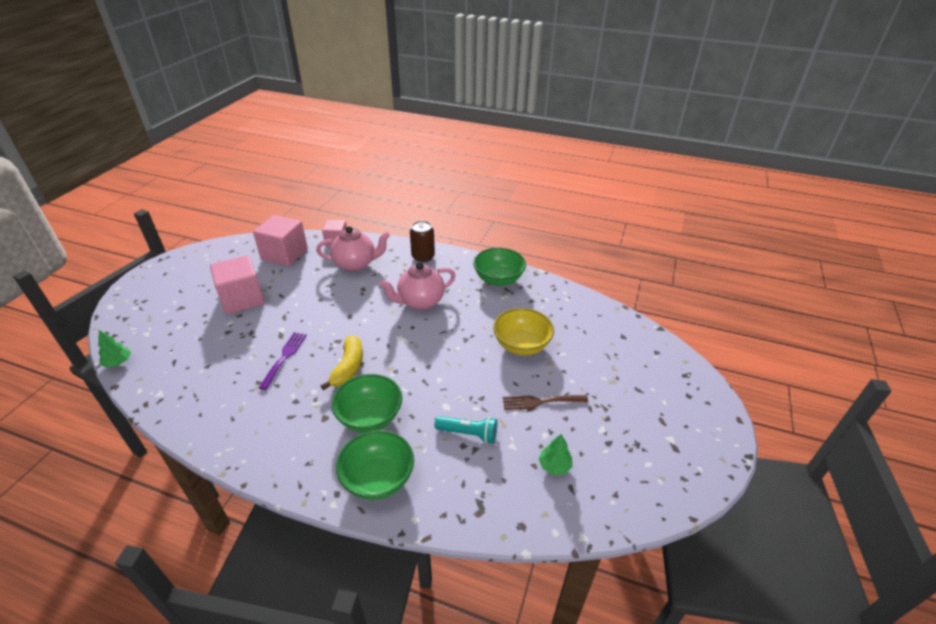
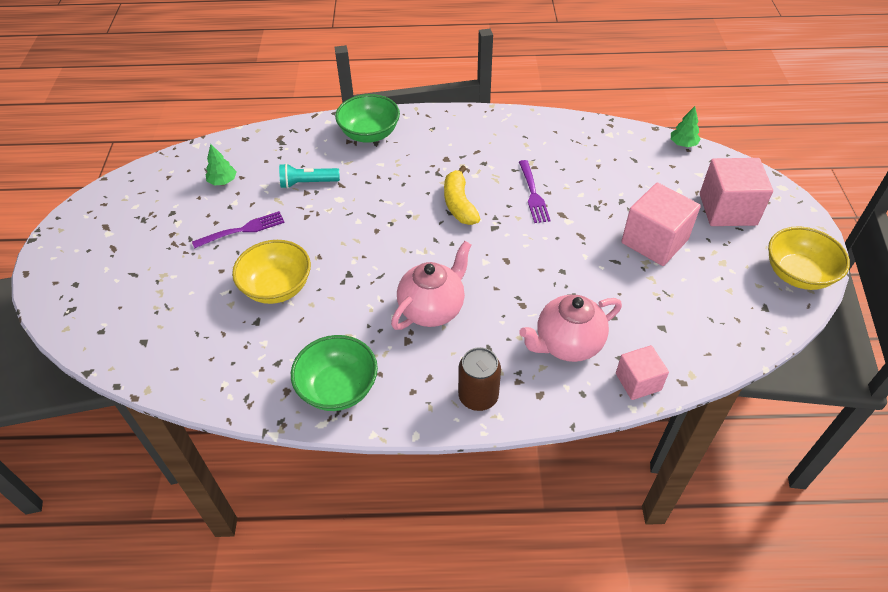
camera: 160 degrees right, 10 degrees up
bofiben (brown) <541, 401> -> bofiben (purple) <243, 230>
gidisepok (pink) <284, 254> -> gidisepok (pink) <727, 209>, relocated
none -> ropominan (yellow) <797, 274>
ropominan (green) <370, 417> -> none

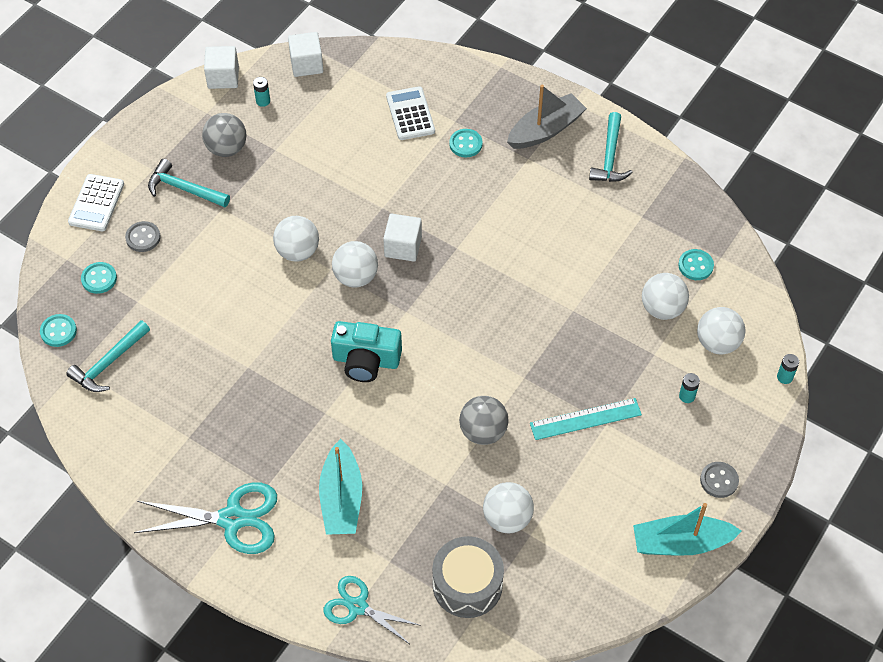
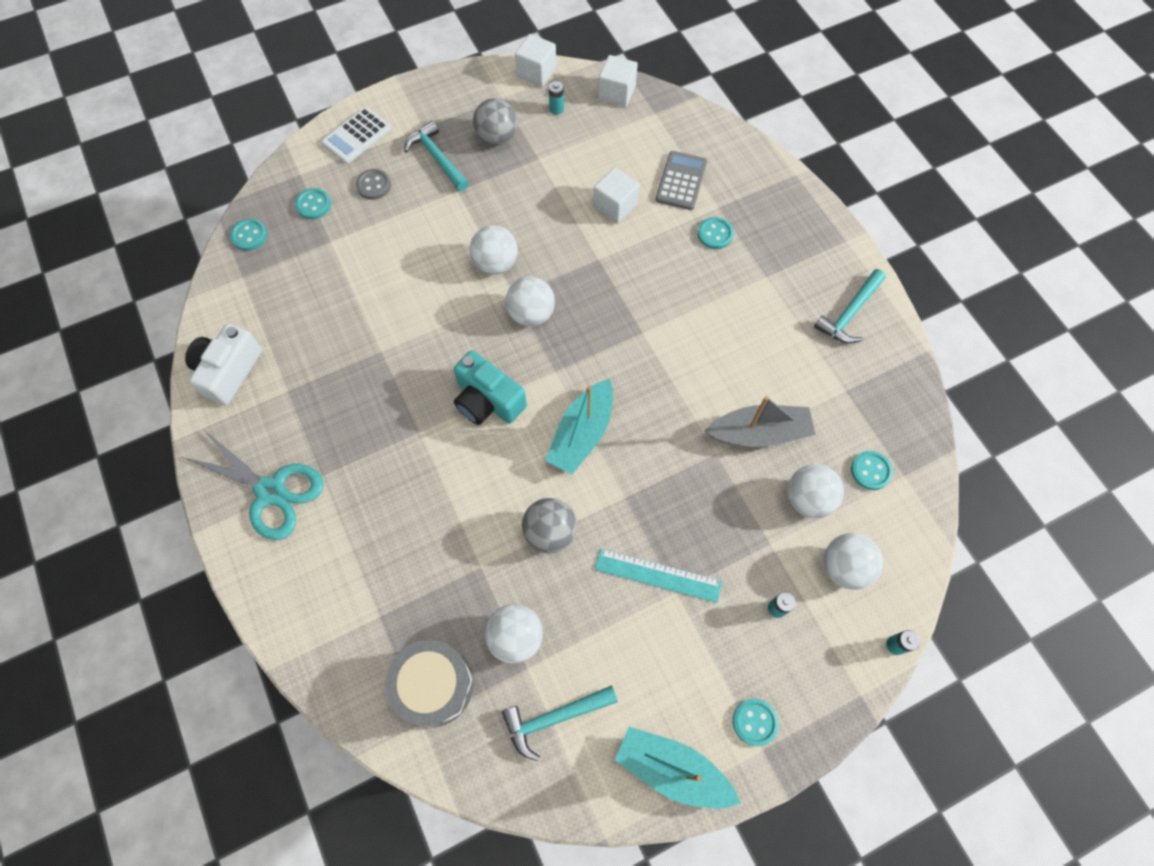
camera: 30 degrees right, 10 degrees up
none -> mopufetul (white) <229, 371>
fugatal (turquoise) <109, 363> -> fugatal (turquoise) <554, 718>, relocated
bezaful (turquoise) <341, 498> -> bezaful (turquoise) <582, 433>, relocated
gidisepok (white) <403, 247> -> gidisepok (white) <615, 206>, relocated
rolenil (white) <410, 114> -> rolenil (grey) <681, 181>
bezaful (grey) <545, 130> -> bezaful (grey) <758, 433>, relocated
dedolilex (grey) <719, 480> -> dedolilex (turquoise) <754, 722>
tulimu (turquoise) <357, 606> -> none

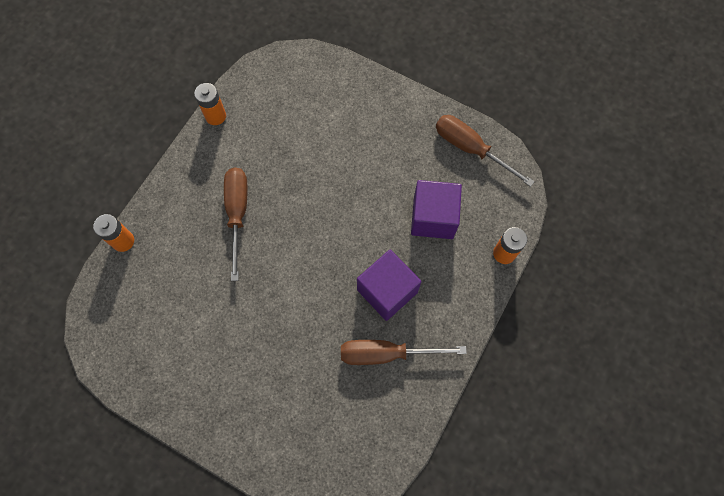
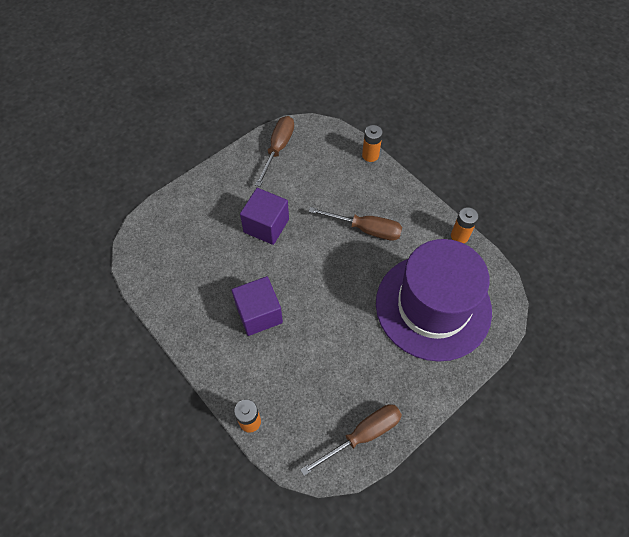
camera: 110 degrees right, 10 degrees down
gidisepok (purple) <433, 218> -> gidisepok (purple) <266, 225>, relocated
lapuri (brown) <386, 353> -> lapuri (brown) <278, 149>, relocated
none -> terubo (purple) <433, 306>

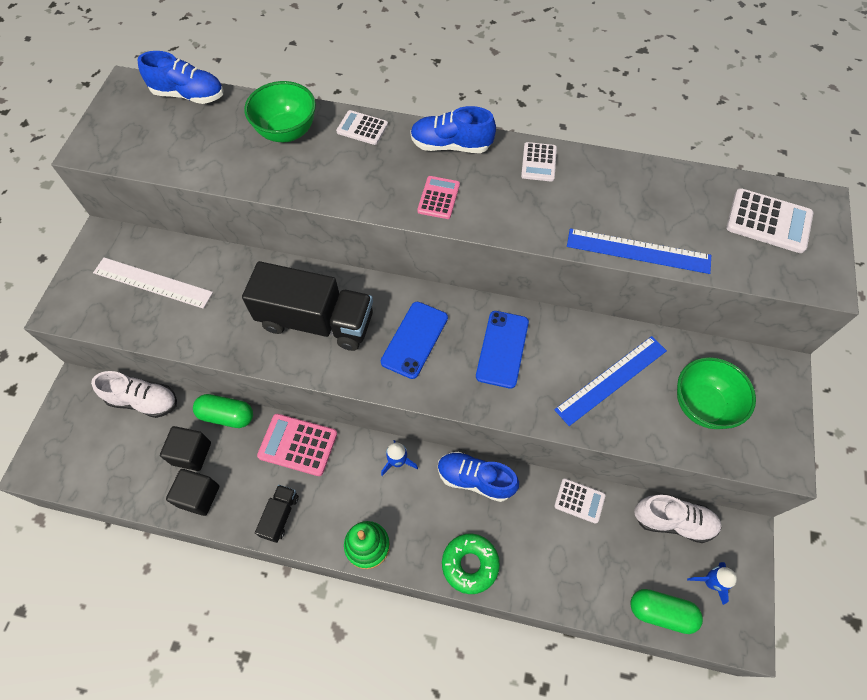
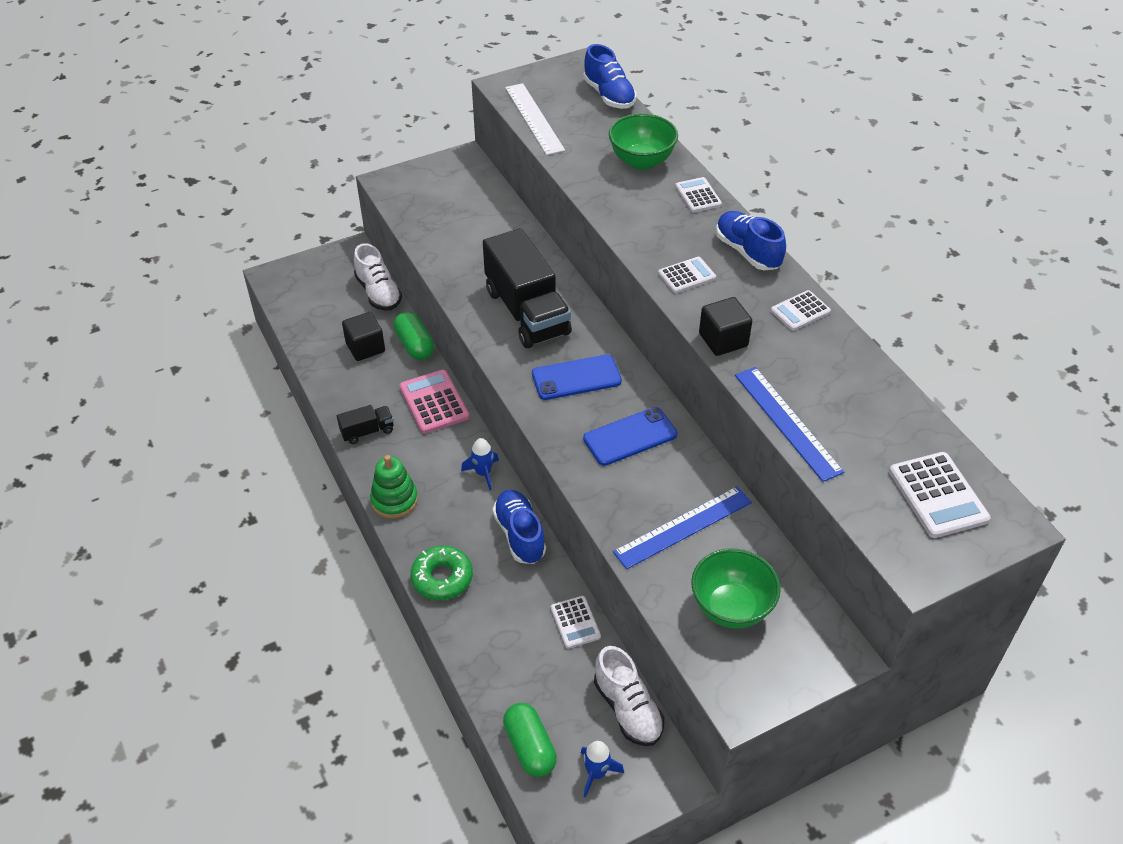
camera: 50 degrees right, 15 degrees down
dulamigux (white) <153, 282> -> dulamigux (white) <534, 118>, relocated
dulamigux (blue) <611, 380> -> dulamigux (blue) <683, 527>, 45 degrees counterclockwise
rolenil (pink) <438, 198> -> rolenil (white) <686, 276>
gidisepok (black) <199, 496> -> gidisepok (black) <723, 340>, relocated

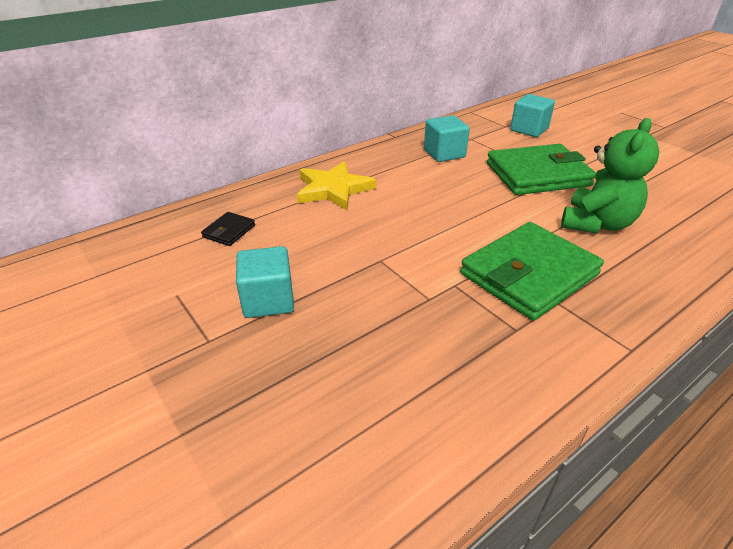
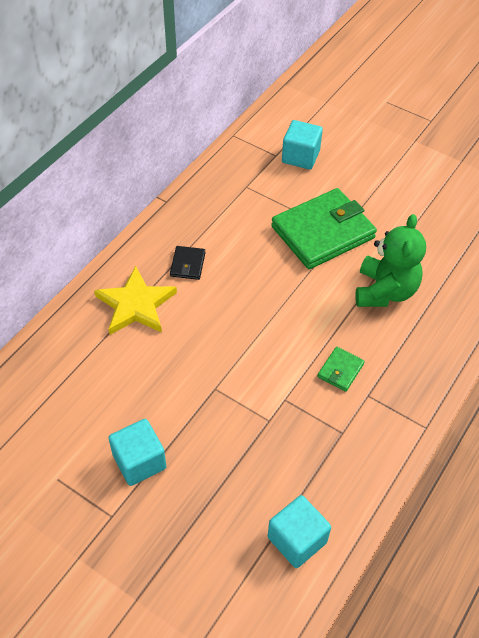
camera: 20 degrees left, 15 degrees up
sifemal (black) <229, 231> -> sifemal (black) <188, 264>, relocated
gidisepok (turquoise) <444, 153> -> gidisepok (turquoise) <297, 540>, relocated
sifemal (green) <529, 274> -> sifemal (green) <340, 370>, x0.43

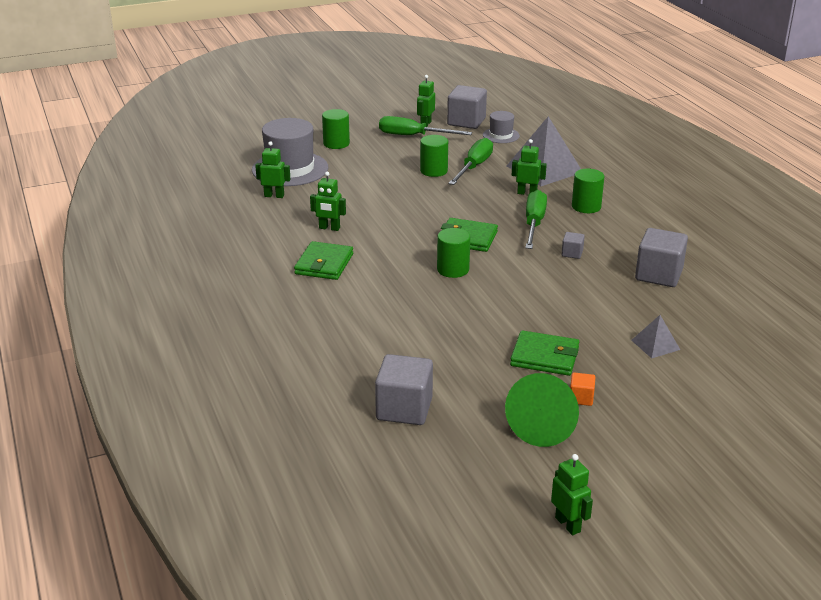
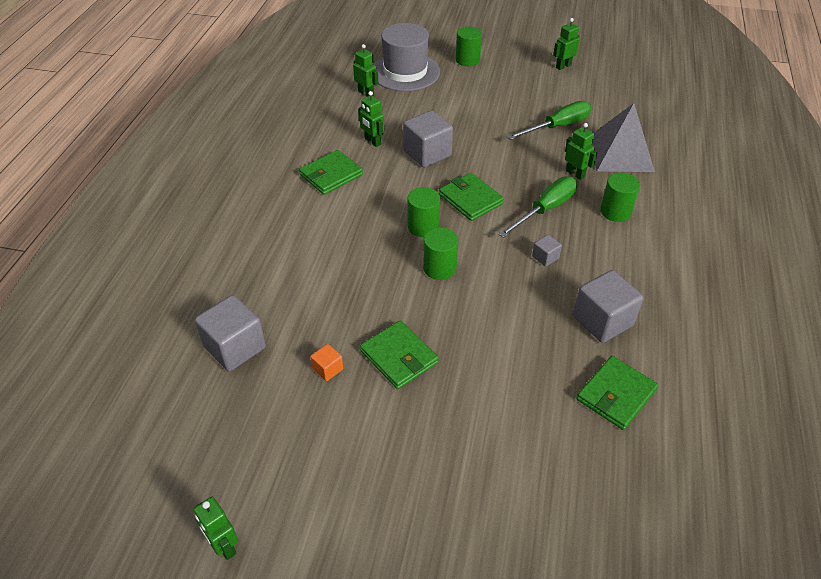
camera: 35 degrees right, 15 degrees up
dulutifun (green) <568, 524> -> dulutifun (green) <224, 546>, 135 degrees clockwise
gidisepok (orange) <581, 398> -> gidisepok (orange) <328, 369>, relocated
gidisepok (grey) <466, 121> -> gidisepok (grey) <427, 153>, relocated
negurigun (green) <433, 171> -> negurigun (green) <439, 268>, relocated
none -> sifemal (green) <616, 395>
lapuri (green) <413, 136> -> none
terubo (grey) <501, 135> -> none
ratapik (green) <543, 426> -> none
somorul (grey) <655, 345> -> none

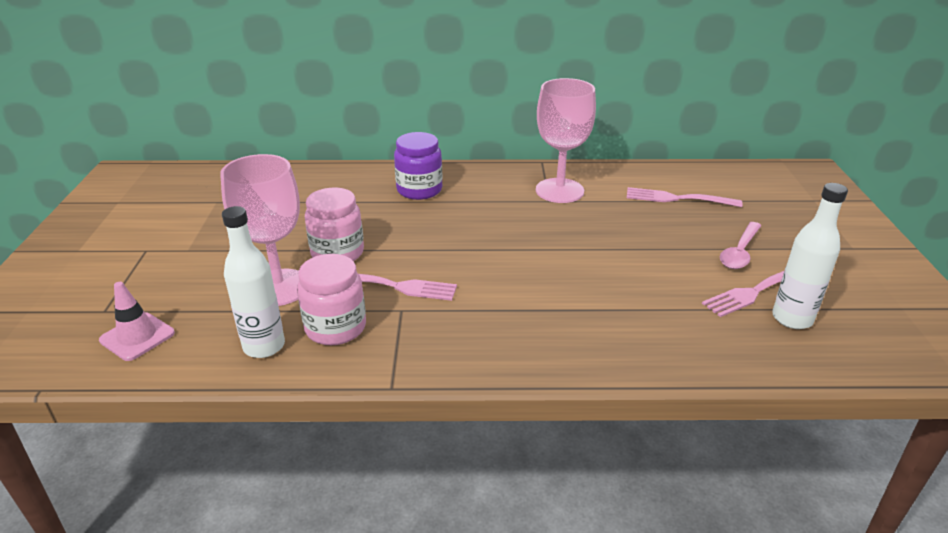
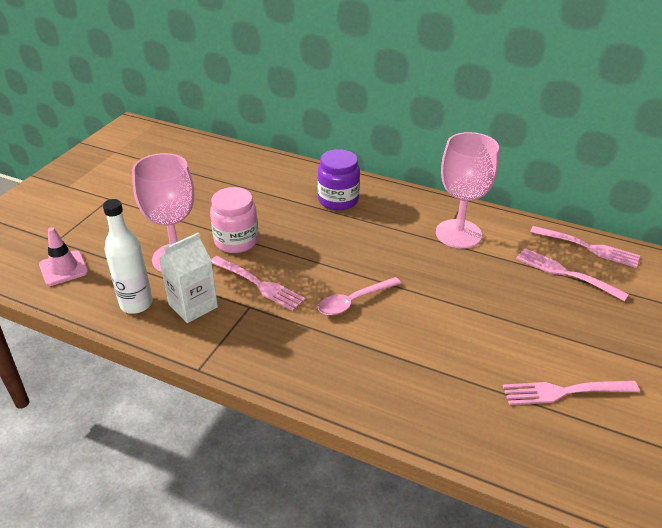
camera: 25 degrees right, 5 degrees up
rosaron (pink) <335, 328> -> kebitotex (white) <193, 306>
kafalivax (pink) <739, 252> -> kafalivax (pink) <354, 301>, relocated
none -> bofiben (pink) <587, 247>
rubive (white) <792, 318> -> none

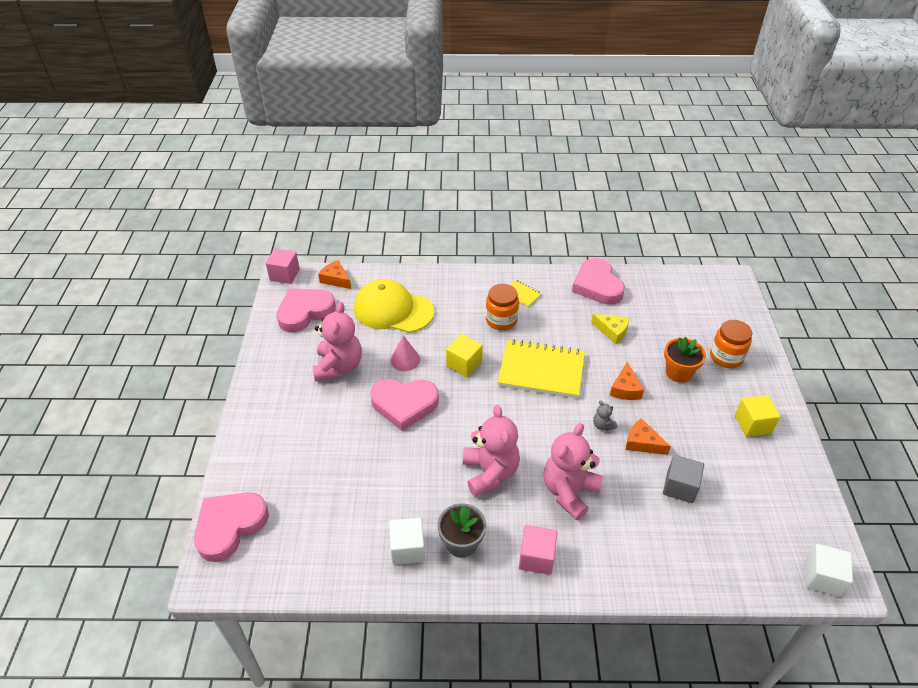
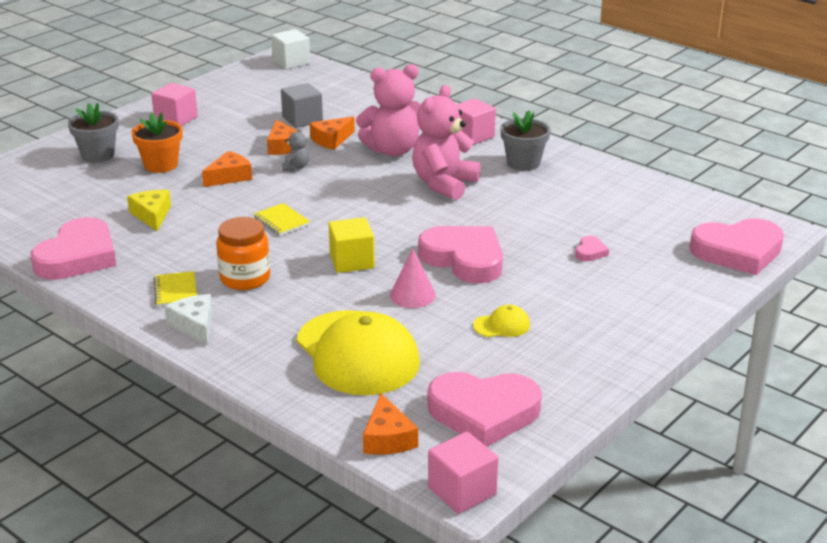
camera: 140 degrees left, 15 degrees down
rosaron (orange) <726, 357> -> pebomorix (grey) <98, 155>
gidisepok (yellow) <752, 424> -> gidisepok (pink) <176, 119>
none -> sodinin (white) <195, 325>
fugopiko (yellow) <541, 371> -> fugopiko (yellow) <281, 221>, x0.45
none -> sodinin (orange) <331, 140>
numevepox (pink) <339, 366> -> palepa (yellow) <502, 325>
none -> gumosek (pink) <590, 252>
gidisepok (white) <408, 549> -> none

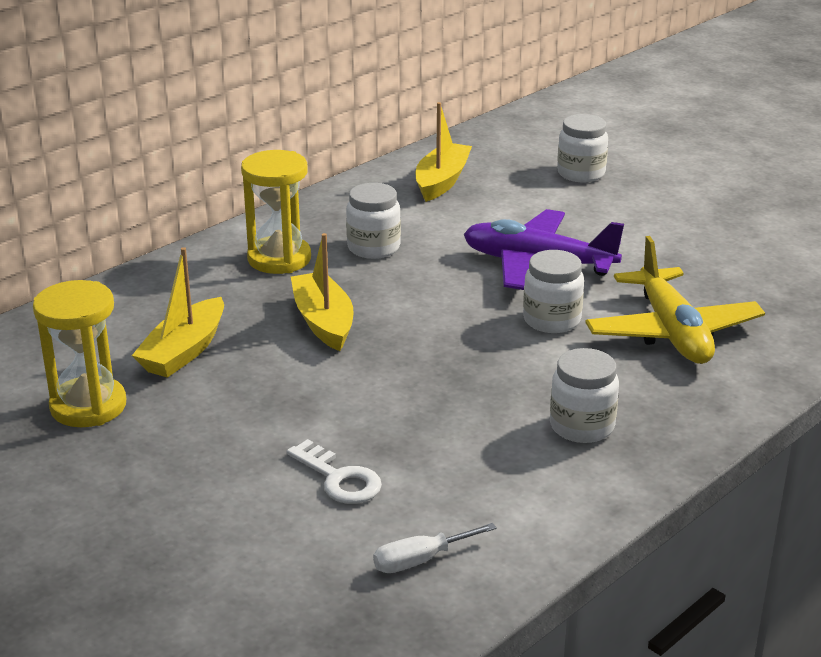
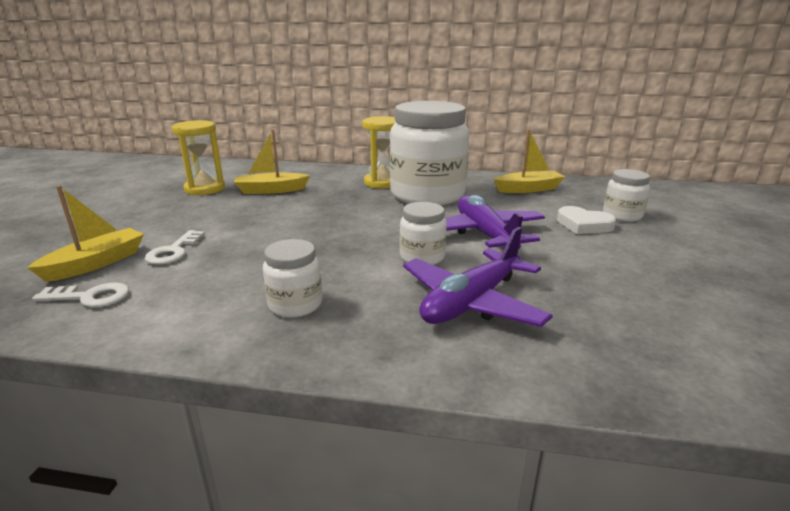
camera: 55 degrees right, 5 degrees down
bezaful (yellow) <323, 322> -> bezaful (yellow) <96, 263>, relocated
lapuri (white) <420, 560> -> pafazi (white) <90, 297>
rosaron (white) <373, 248> -> rosaron (white) <427, 195>, x2.20
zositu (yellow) <672, 332> -> zositu (purple) <471, 302>
none -> gumosek (white) <583, 225>

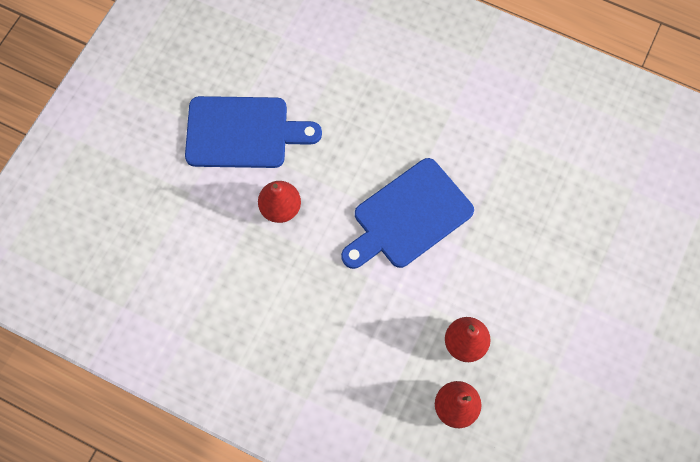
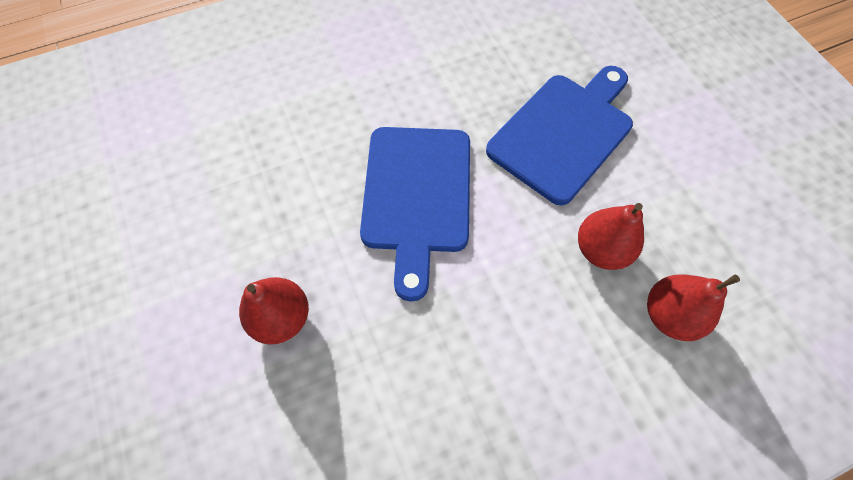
camera: 50 degrees left, 5 degrees down
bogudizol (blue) <243, 132> -> bogudizol (blue) <563, 133>, relocated

